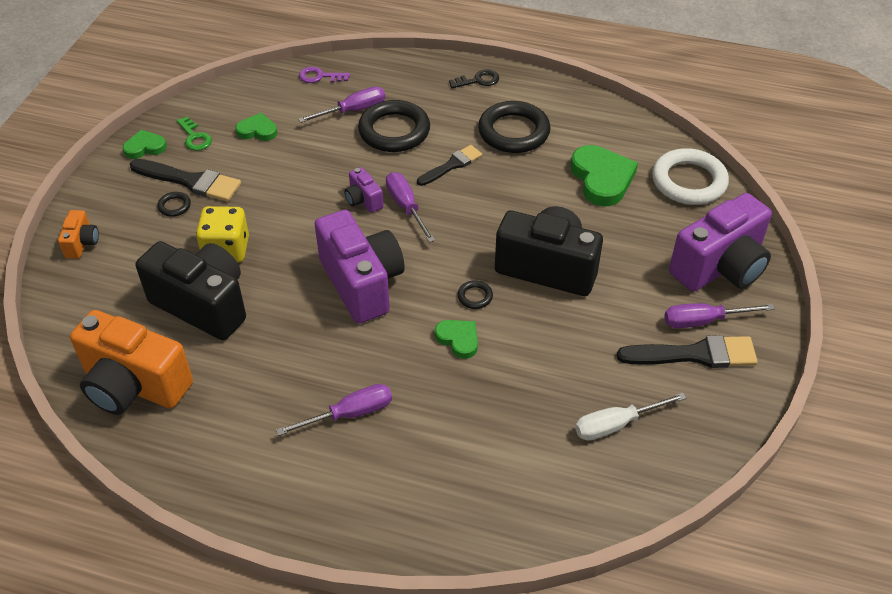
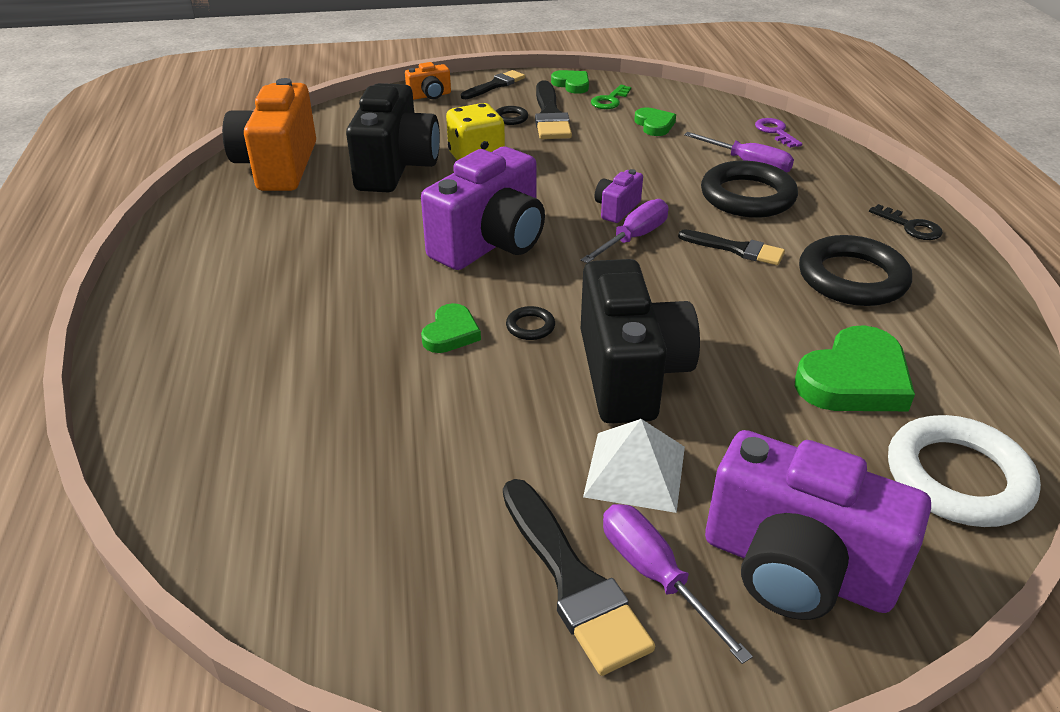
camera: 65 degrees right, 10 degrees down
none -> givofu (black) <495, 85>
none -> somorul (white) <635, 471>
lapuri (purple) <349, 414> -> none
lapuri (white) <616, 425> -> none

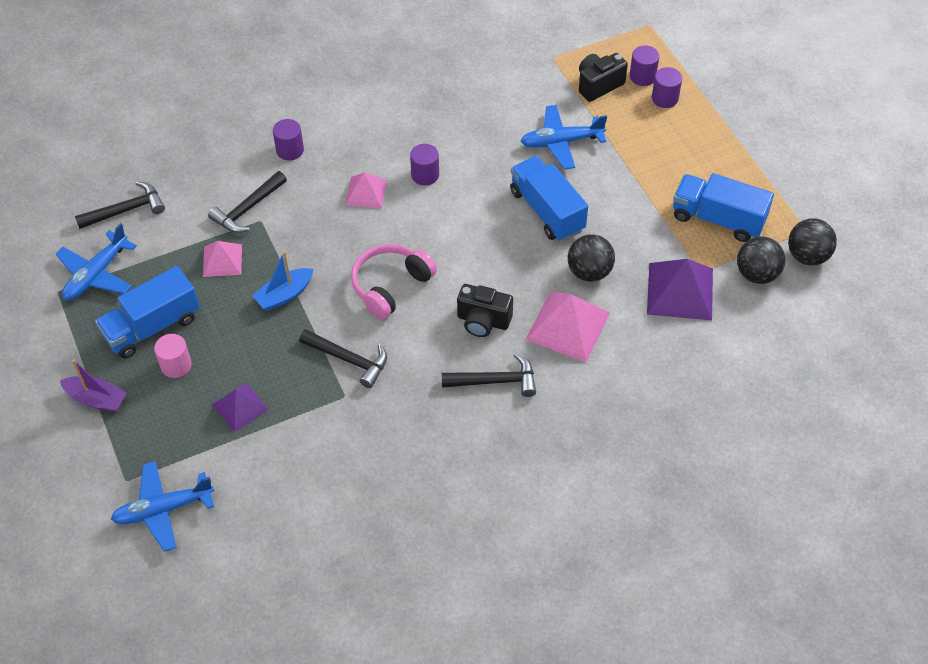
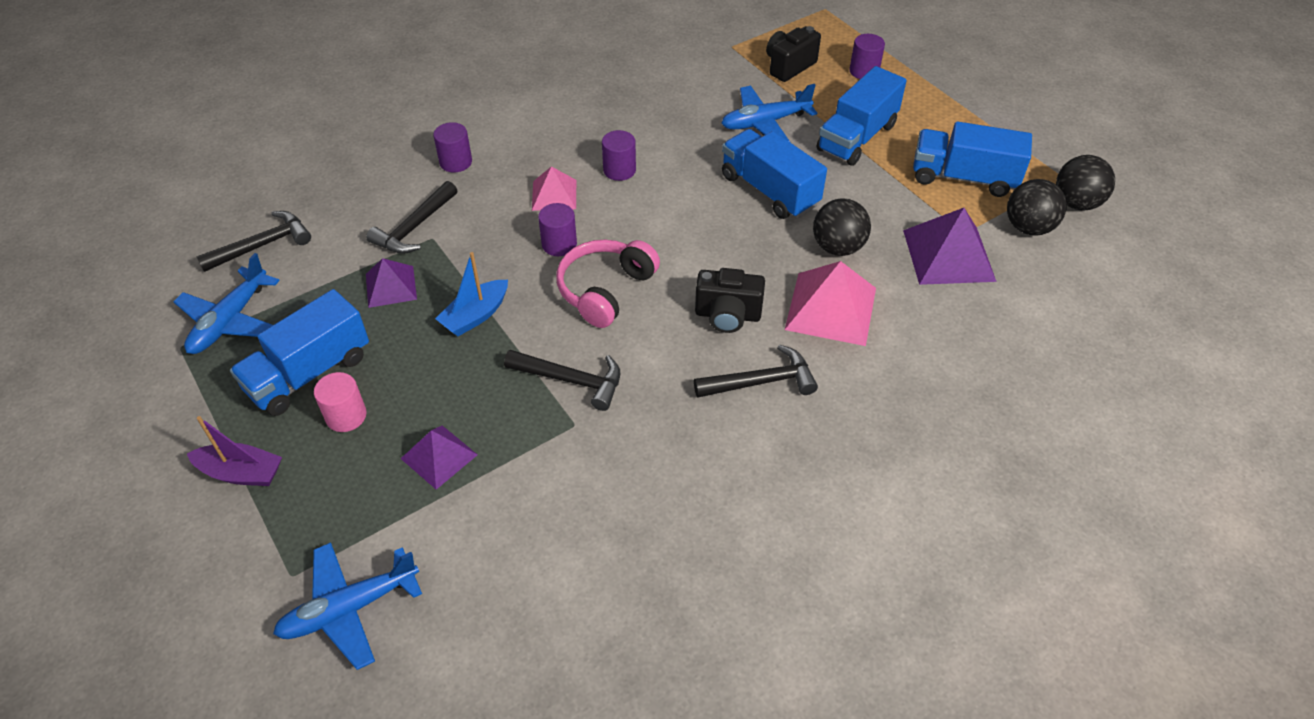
camera: 10 degrees left, 5 degrees down
somorul (pink) <222, 260> -> somorul (purple) <391, 286>
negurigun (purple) <642, 76> -> negurigun (purple) <559, 244>, relocated
none -> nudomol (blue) <857, 137>

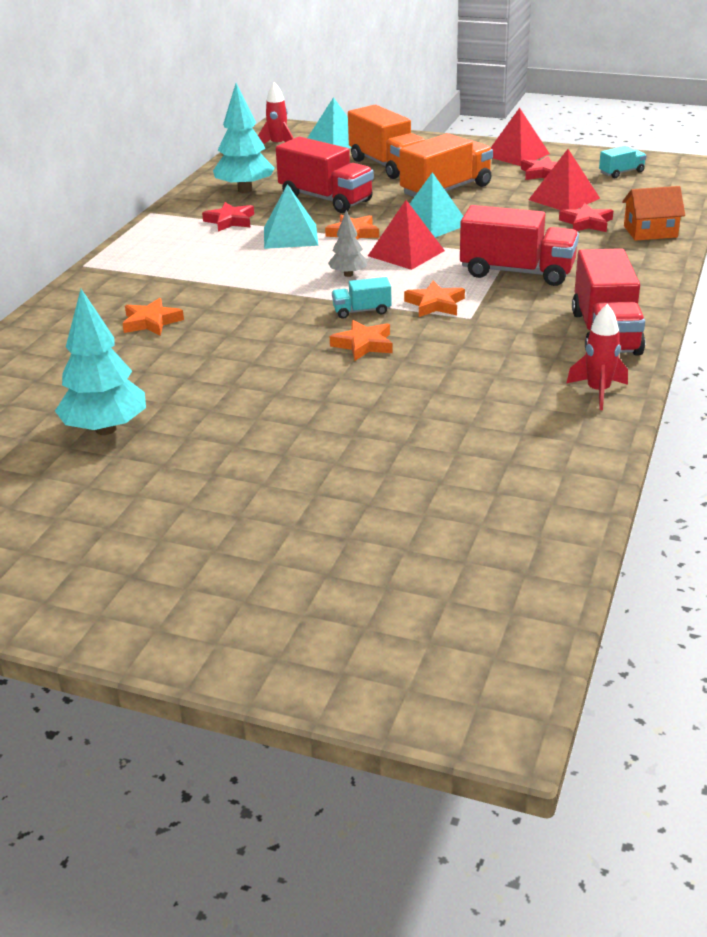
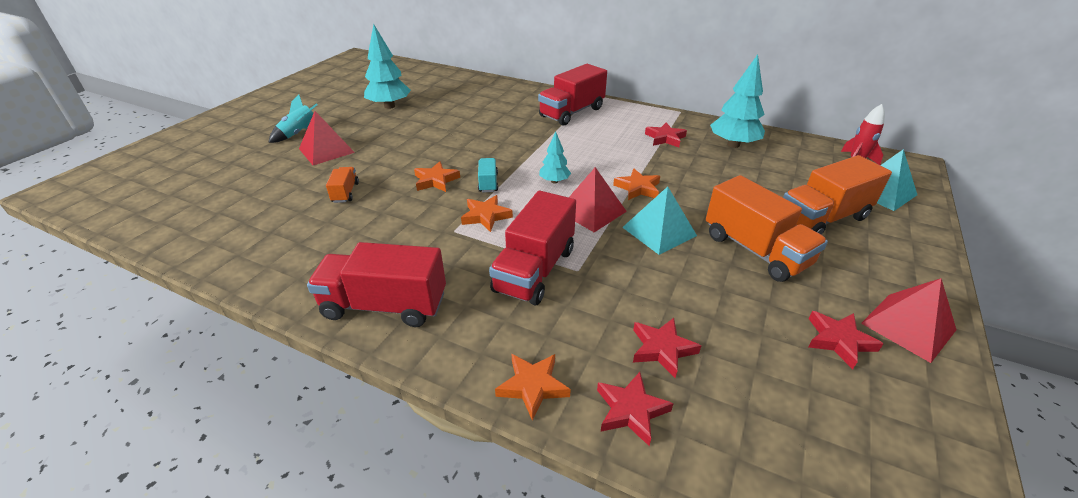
camera: 95 degrees right, 5 degrees up
none -> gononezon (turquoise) <299, 133>
somorul (red) <564, 199> -> somorul (red) <326, 150>, relocated
none -> nudomol (orange) <345, 192>
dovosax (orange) <151, 322> -> dovosax (orange) <532, 386>, relocated
nudomol (red) <325, 199> -> nudomol (red) <572, 112>, relocated
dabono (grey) <348, 274> -> dabono (turquoise) <554, 181>
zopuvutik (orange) <650, 232> -> dovosax (red) <631, 410>
somorul (turquoise) <290, 236> -> none
gononezon (red) <598, 392> -> none
nudomol (turquoise) <621, 172> -> none

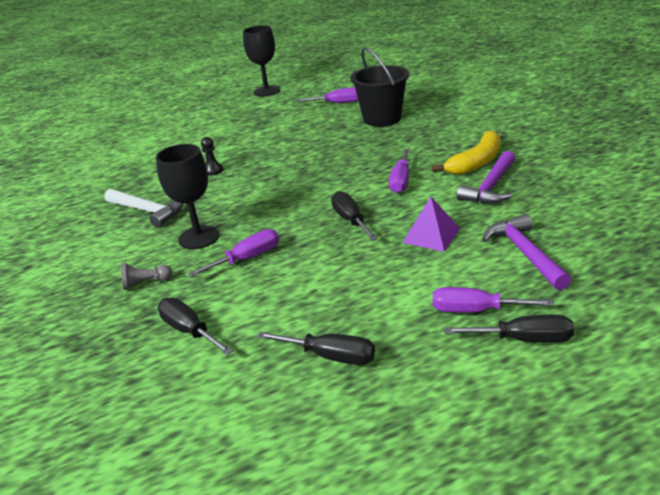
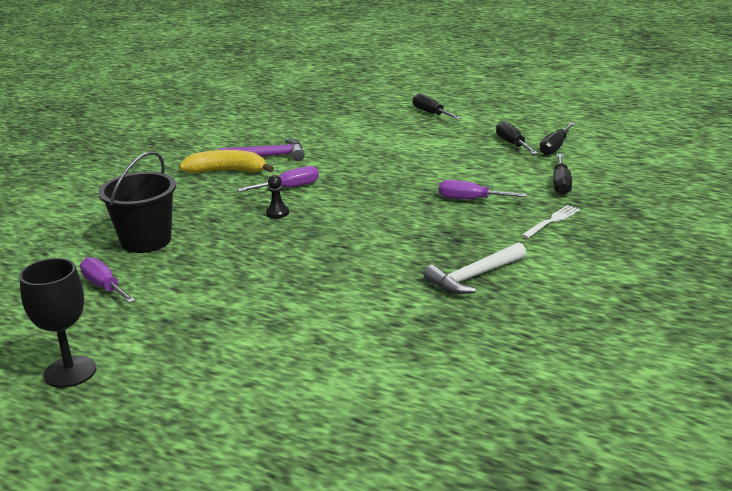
camera: 130 degrees left, 5 degrees down
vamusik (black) <213, 170> -> vamusik (black) <277, 213>, relocated
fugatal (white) <148, 211> -> fugatal (white) <474, 277>, 120 degrees counterclockwise
vamusik (grey) <146, 283> -> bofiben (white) <552, 221>
lapuri (black) <351, 220> -> lapuri (black) <555, 147>, relocated
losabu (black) <198, 237> -> none
somorul (purple) <431, 235> -> none
lapuri (purple) <475, 310> -> none
fugatal (purple) <524, 253> -> none

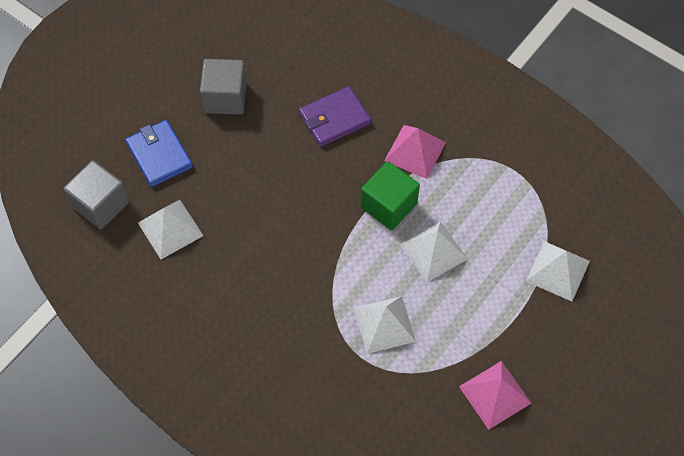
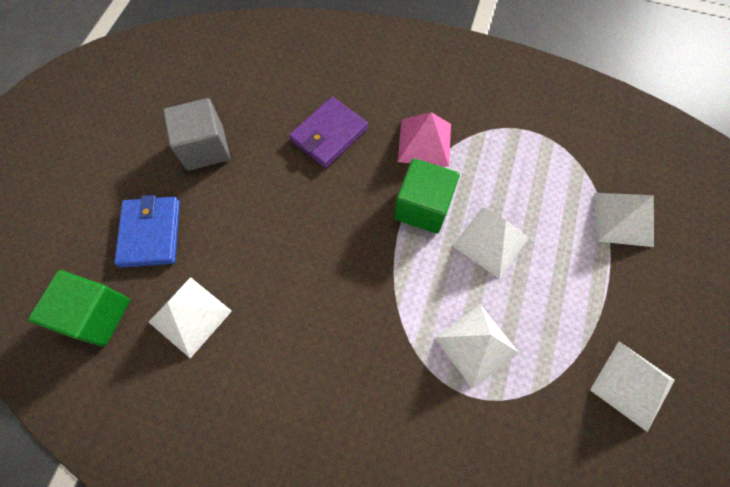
camera: 20 degrees left, 5 degrees up
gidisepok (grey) <101, 204> -> gidisepok (green) <97, 315>
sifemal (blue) <159, 155> -> sifemal (blue) <151, 233>, 45 degrees clockwise
somorul (pink) <495, 395> -> somorul (white) <632, 385>

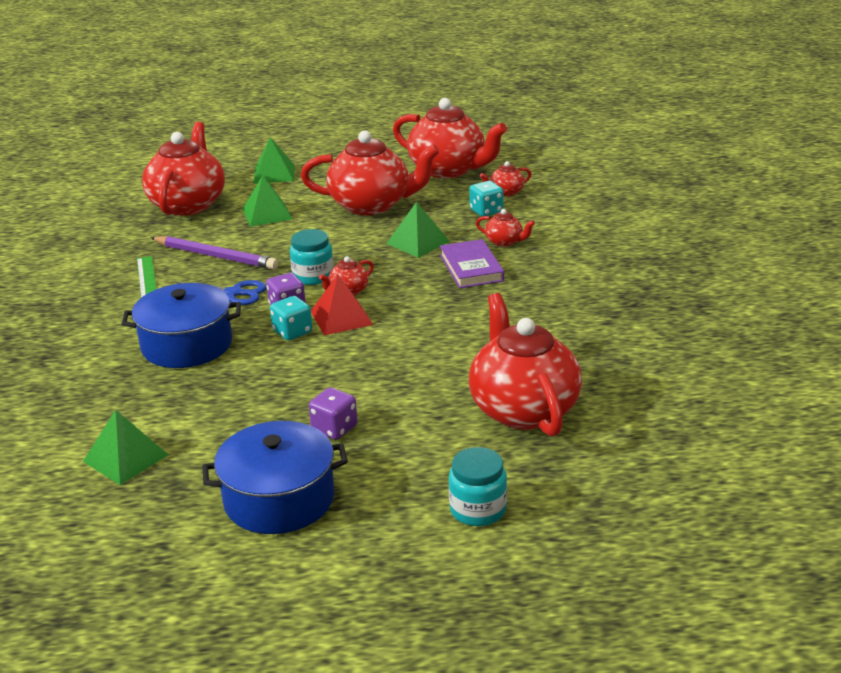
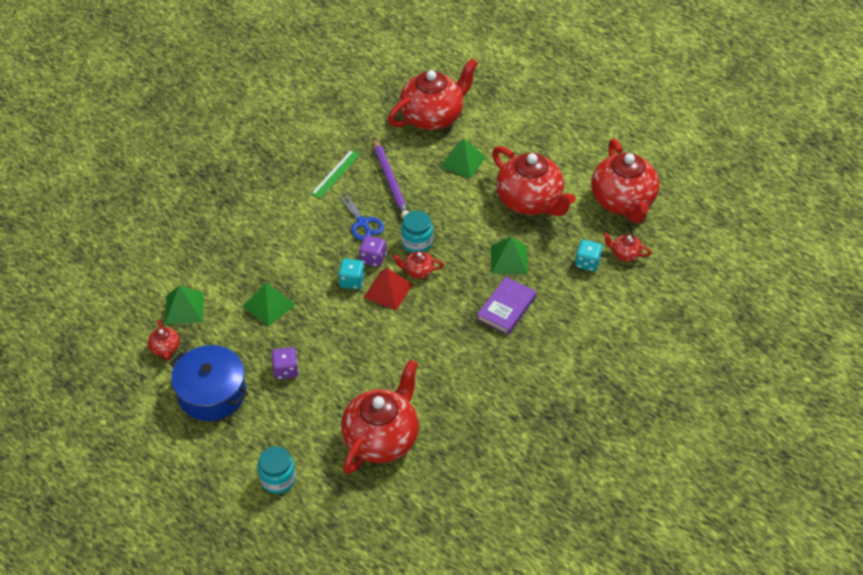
camera: 45 degrees right, 20 degrees up
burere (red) <504, 242> -> burere (red) <165, 348>, relocated
somorul (green) <274, 174> -> somorul (green) <269, 305>, relocated
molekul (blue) <187, 345> -> none

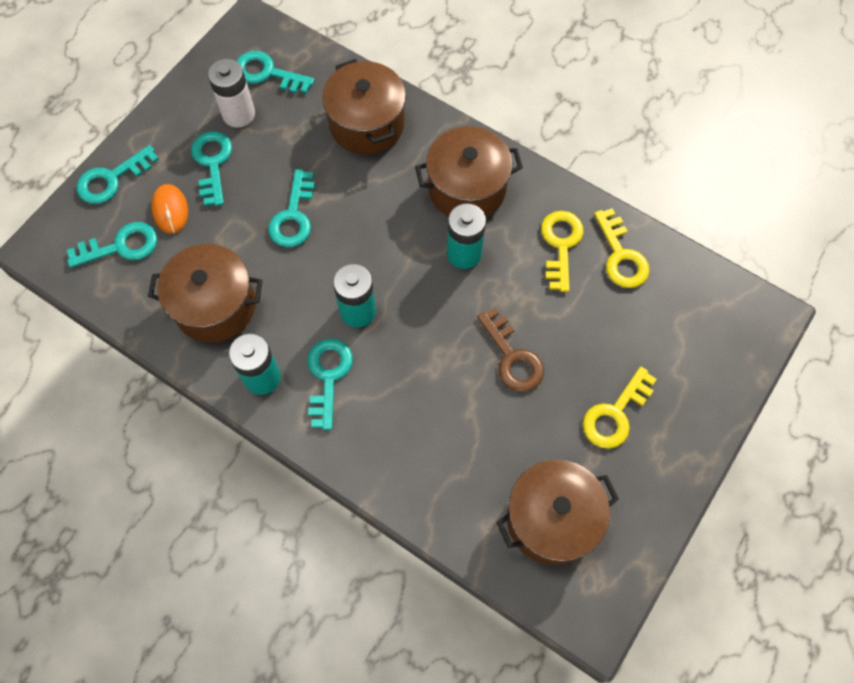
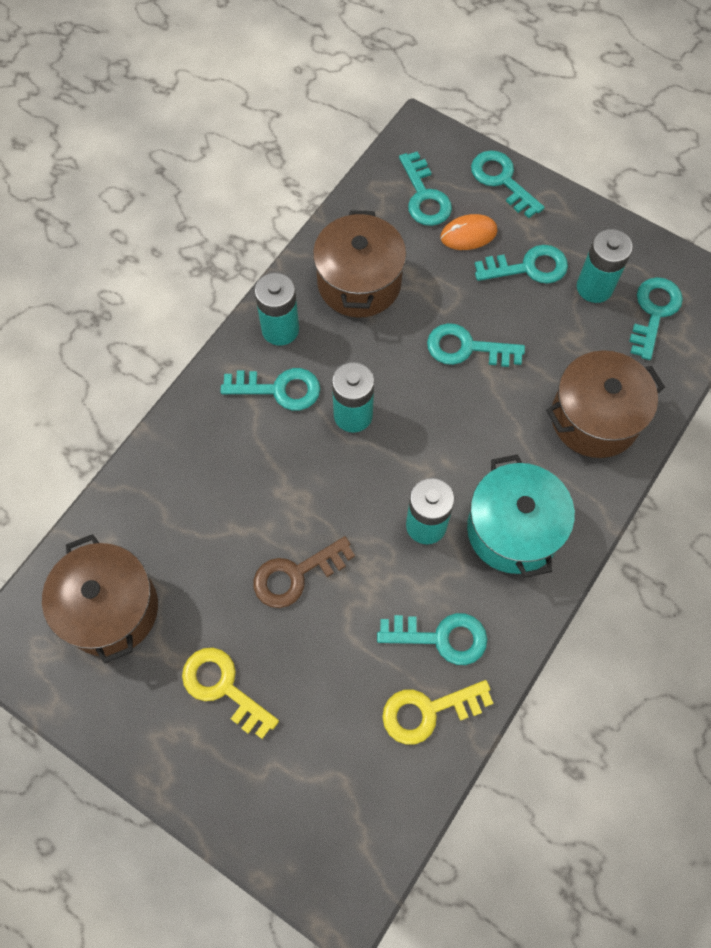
camera: 90 degrees right, 0 degrees up
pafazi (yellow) <561, 244> -> pafazi (turquoise) <441, 637>
molekul (brown) <467, 189> -> molekul (turquoise) <513, 530>
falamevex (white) <238, 114> -> falamevex (turquoise) <594, 287>

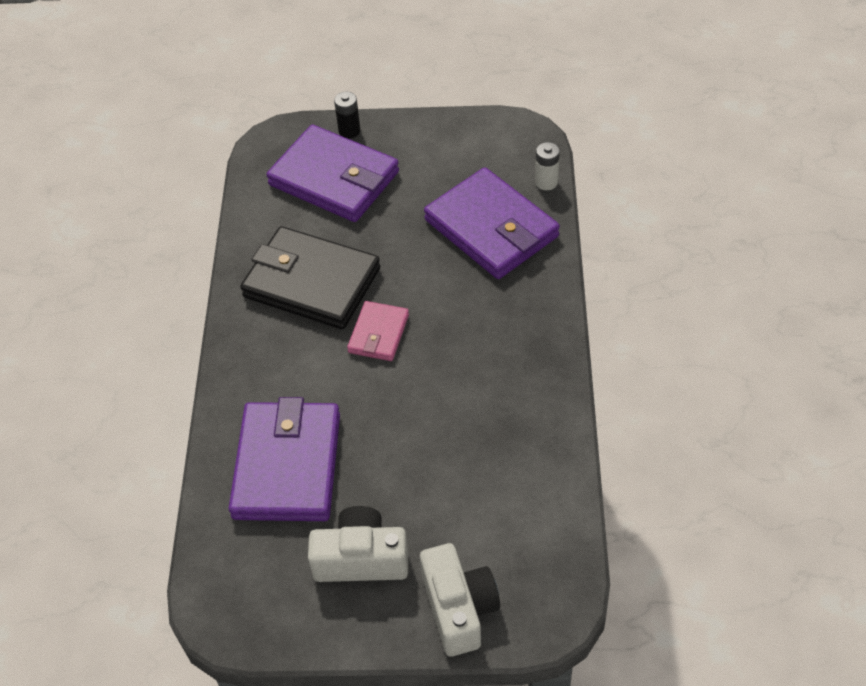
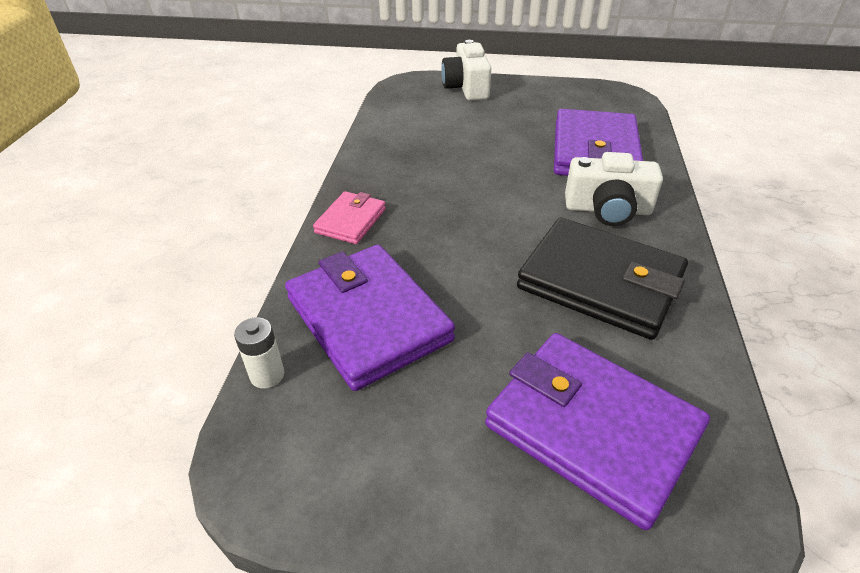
camera: 175 degrees left, 10 degrees down
sifemal (pink) <378, 334> -> sifemal (pink) <350, 221>, relocated
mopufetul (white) <361, 559> -> mopufetul (white) <607, 209>, relocated
falamevex (black) <349, 131> -> none

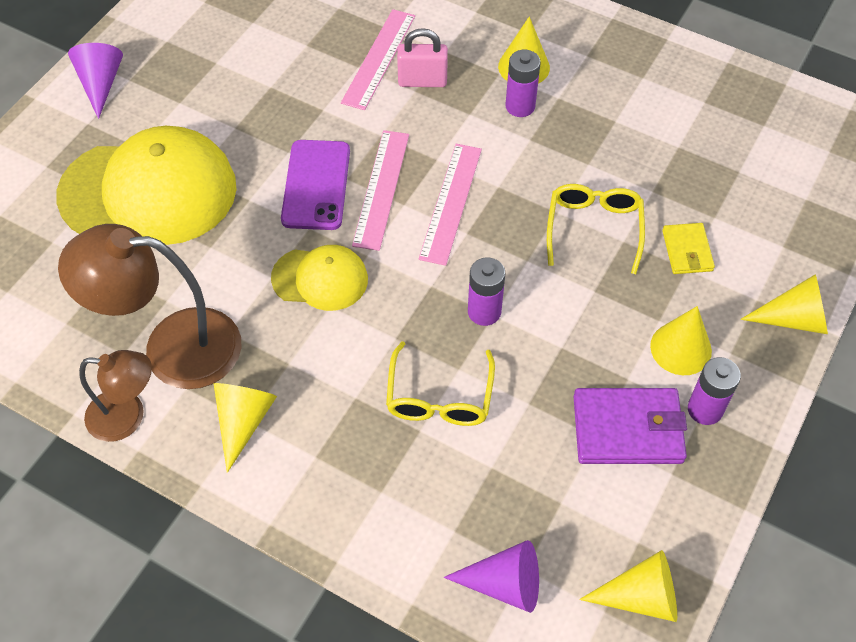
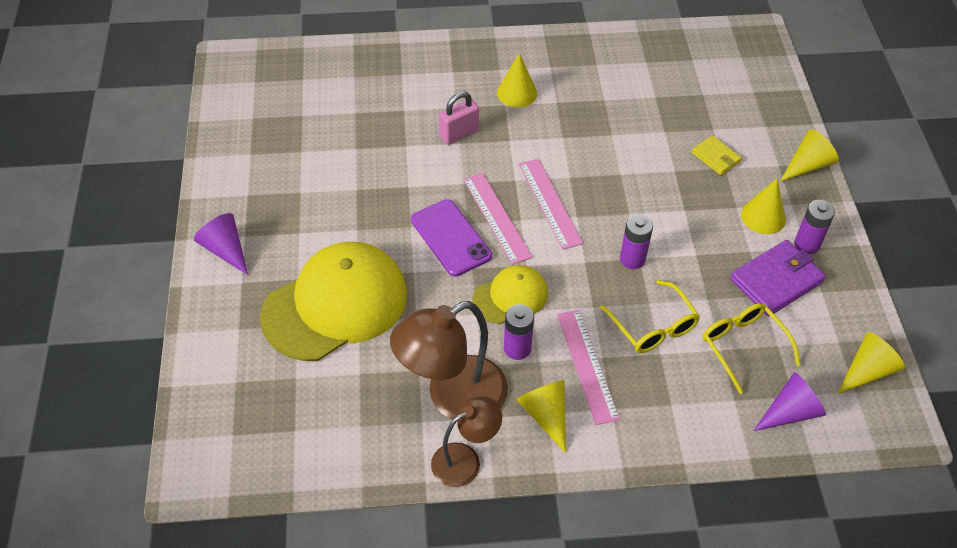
camera: 35 degrees left, 5 degrees down
falamevex (purple) <520, 106> -> falamevex (purple) <517, 348>, relocated
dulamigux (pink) <379, 59> -> dulamigux (pink) <587, 365>, relocated
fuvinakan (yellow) <594, 229> -> fuvinakan (yellow) <743, 346>, relocated

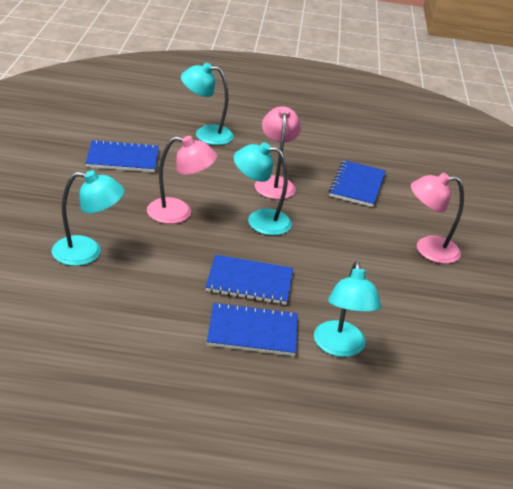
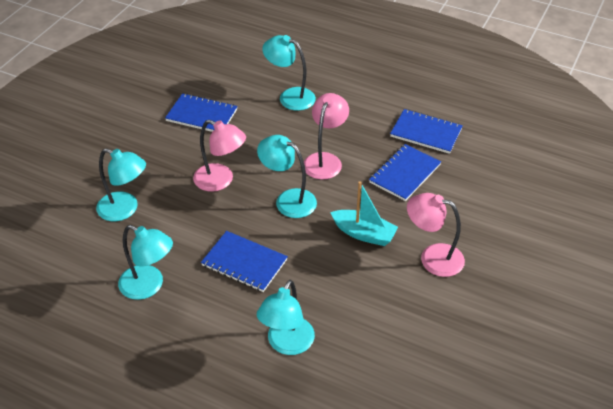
camera: 25 degrees right, 10 degrees up
none -> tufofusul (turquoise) <149, 286>
none -> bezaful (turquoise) <364, 234>
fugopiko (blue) <252, 332> -> fugopiko (blue) <426, 133>, relocated

